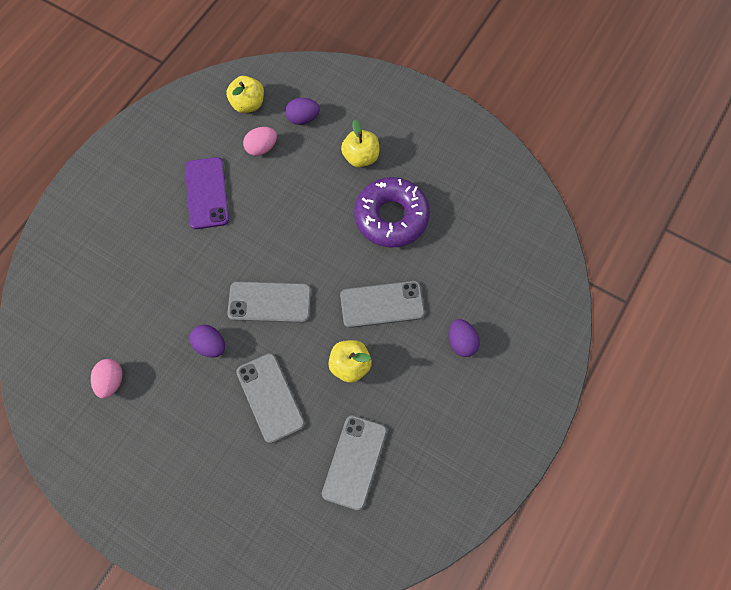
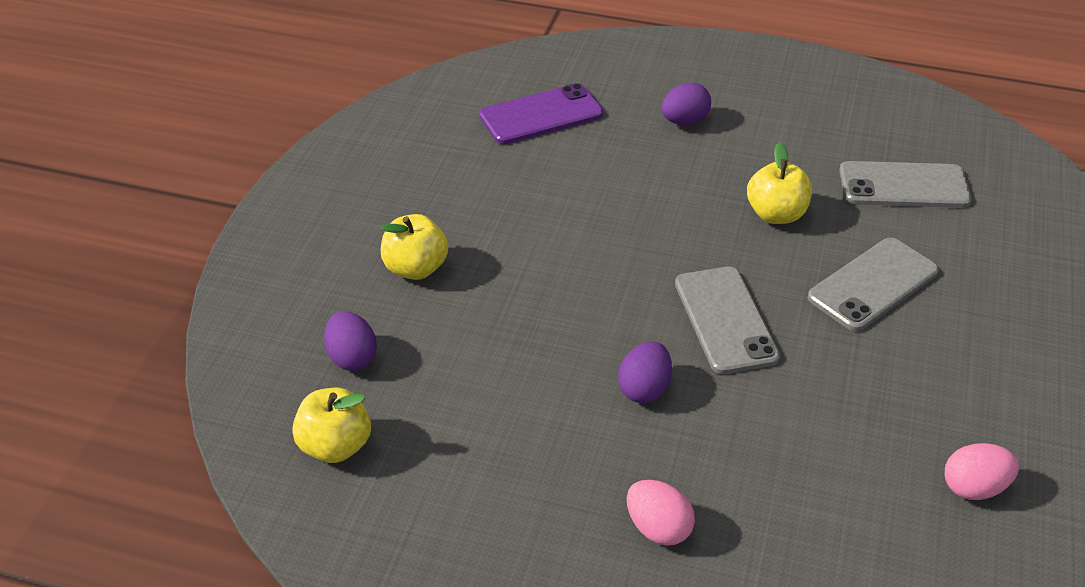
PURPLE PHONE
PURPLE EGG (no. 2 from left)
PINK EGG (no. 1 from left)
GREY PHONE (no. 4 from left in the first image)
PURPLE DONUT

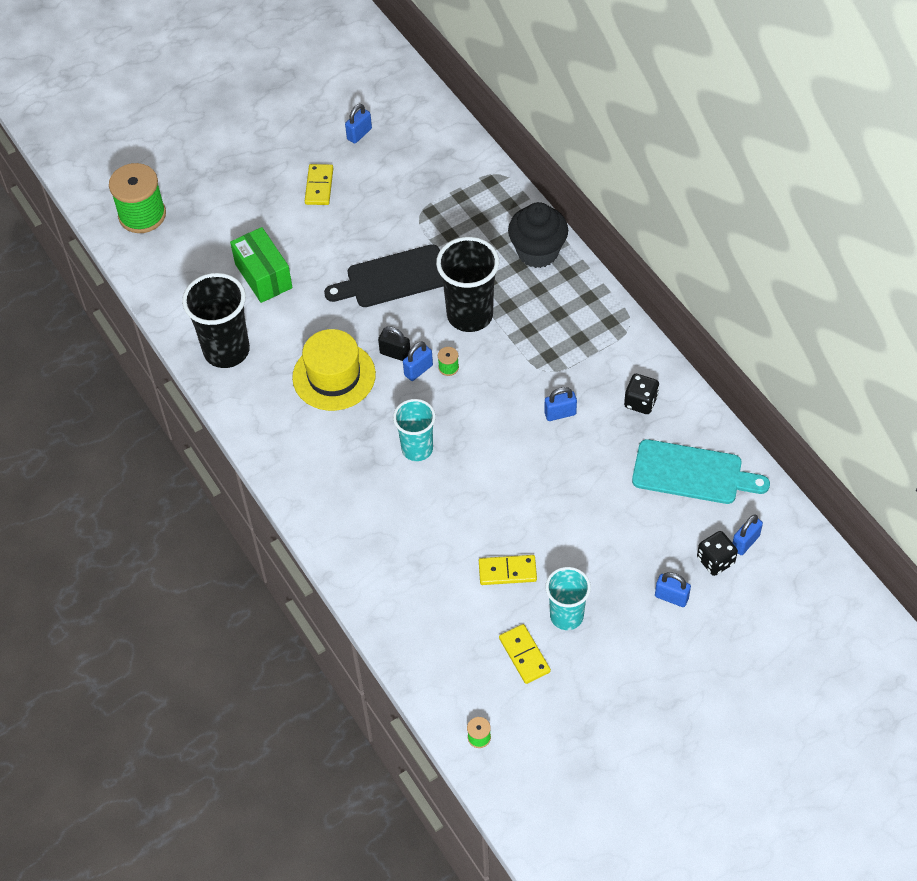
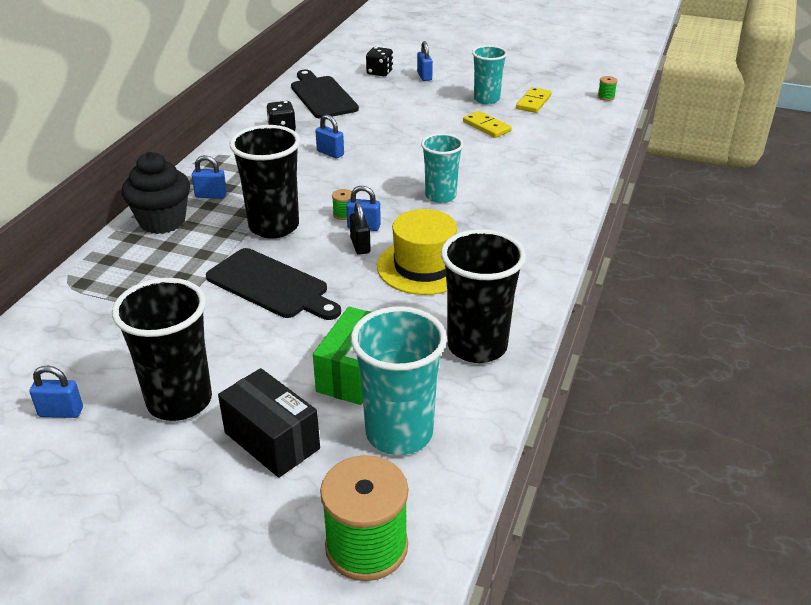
BLACK CUP (no. 1 from left)
BLACK CUTTING BOARD (no. 2 from left)
BLUE PADLOCK (no. 2 from left)
BLACK BOX
TURQUOISE CUP (no. 1 from left)

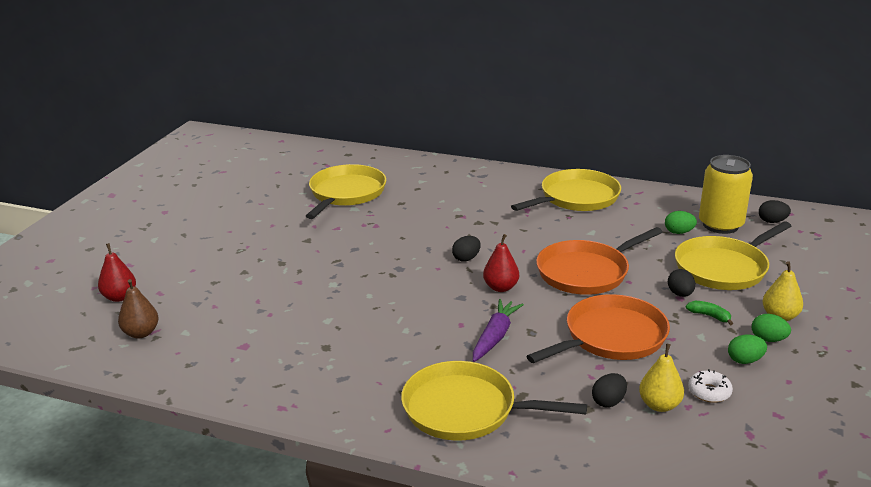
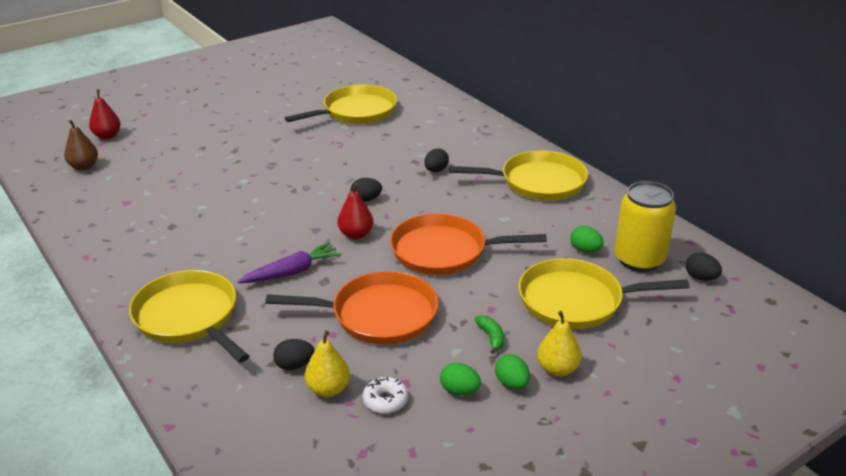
BLACK EGG (no. 3 from left)

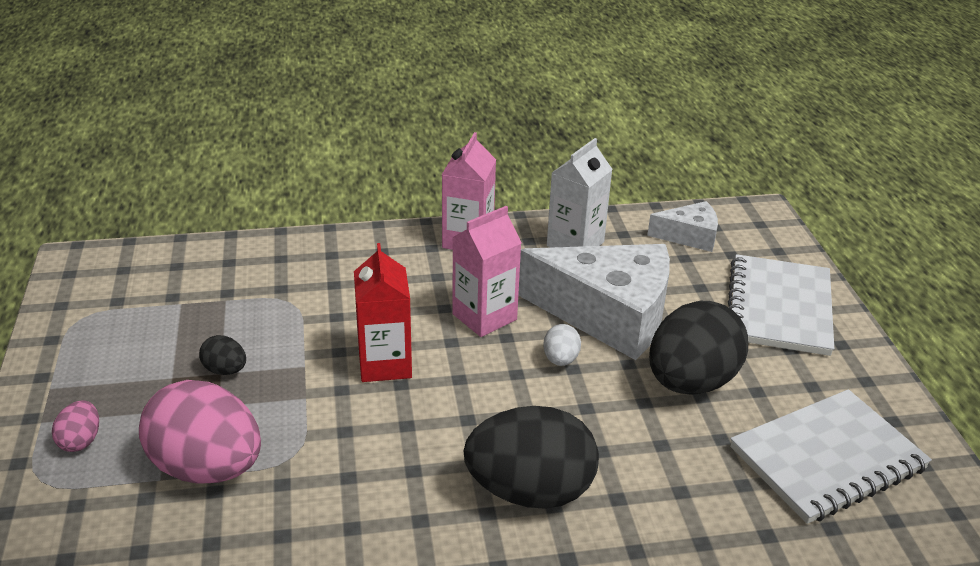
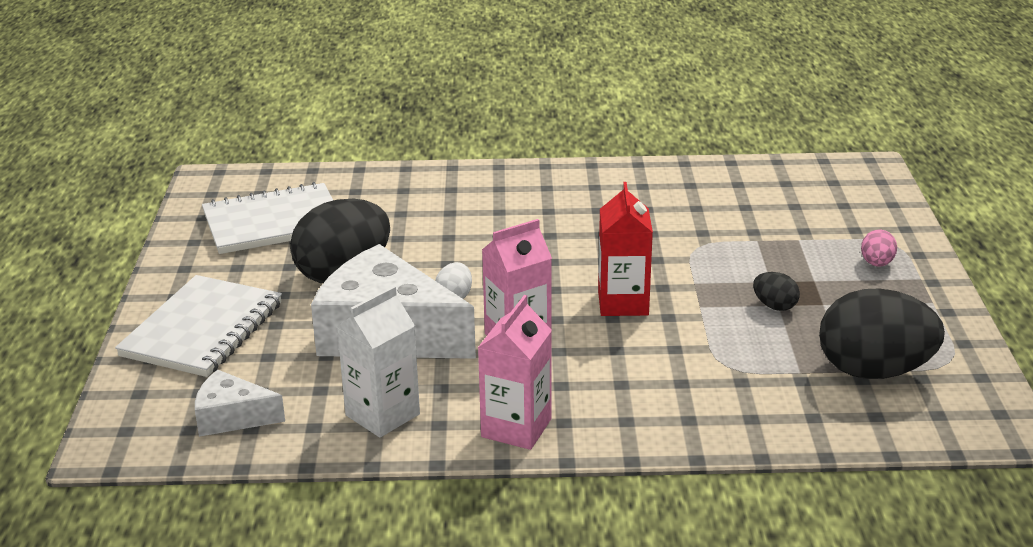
PINK EGG (no. 2 from left in the first image)
BLACK EGG (no. 3 from left)

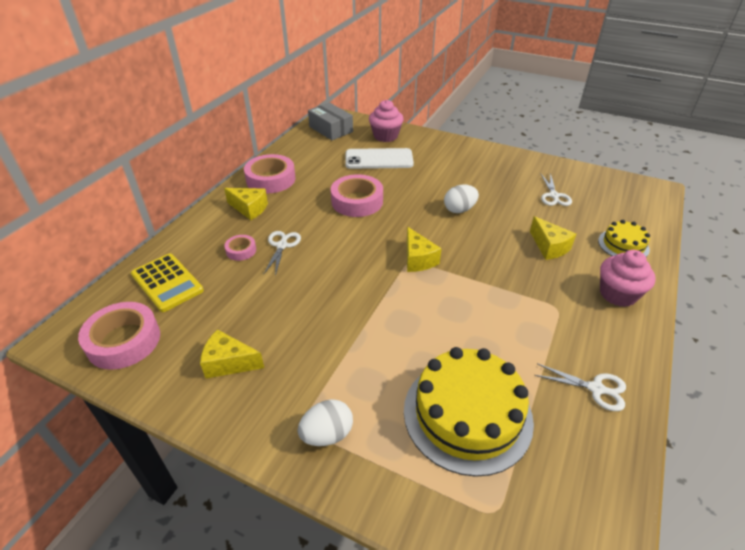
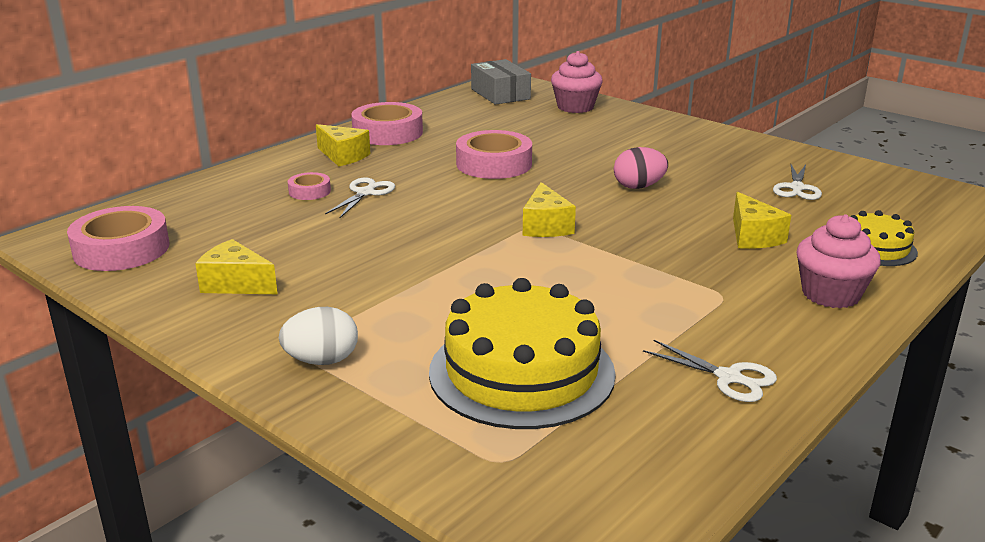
YELLOW CALCULATOR
WHITE PHONE
PINK EGG

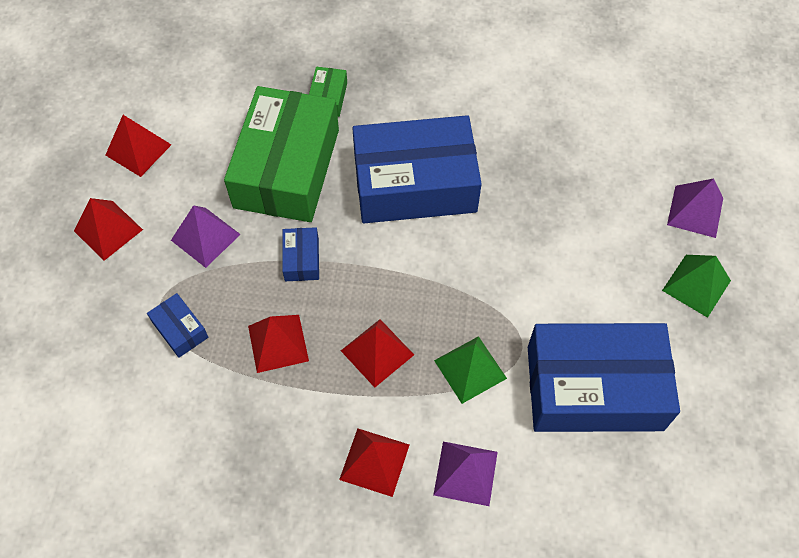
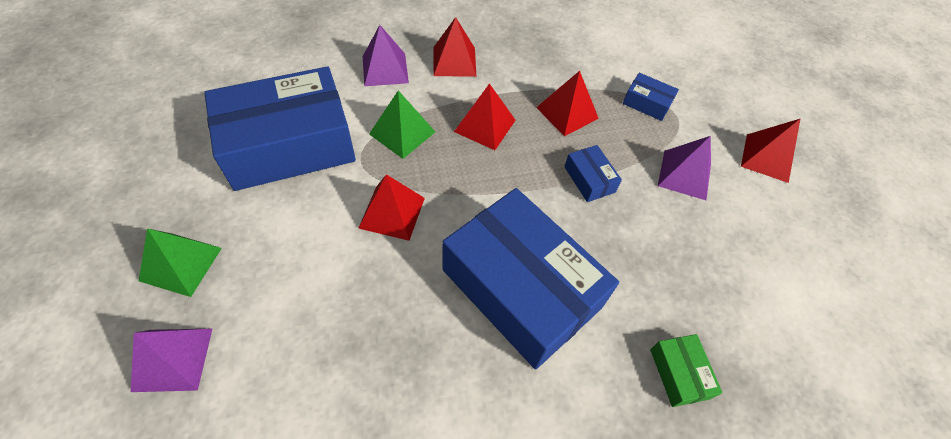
RED PYRAMID (no. 1 from left)
GREEN BOX (no. 1 from left in the first image)
BLUE BOX (no. 2 from left)

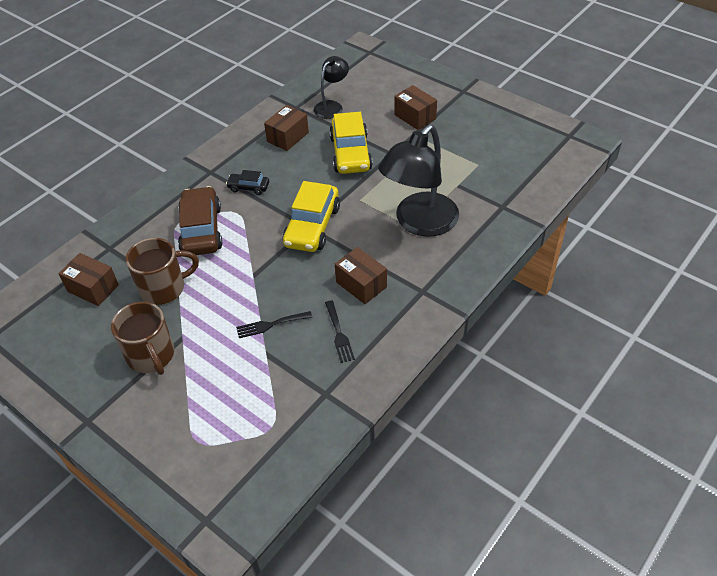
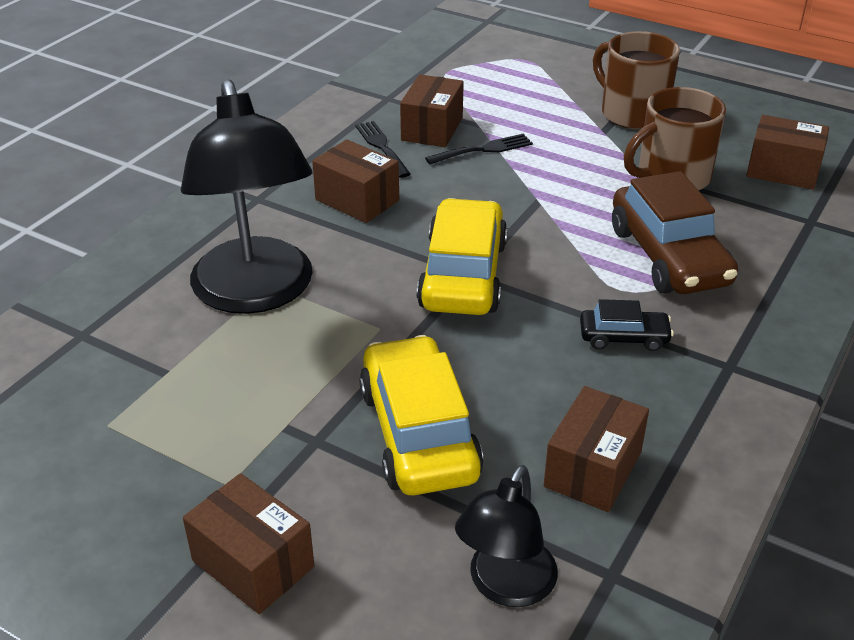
BLACK LAMP (no. 1 from left)
BROWN BOX (no. 3 from left)

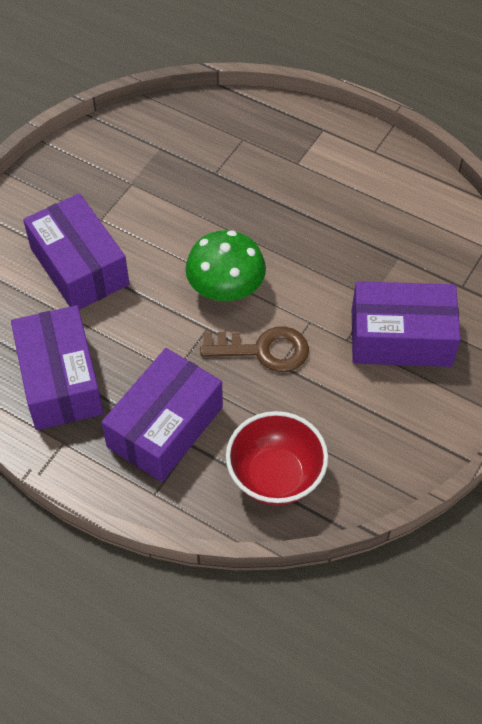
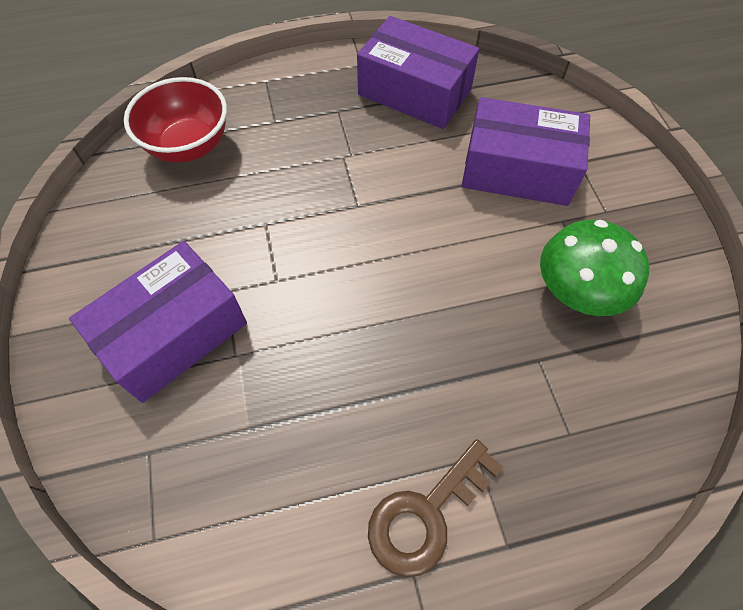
PURPLE BOX (no. 3 from left in the first image)
GREEN MUSHROOM
BROWN KEY

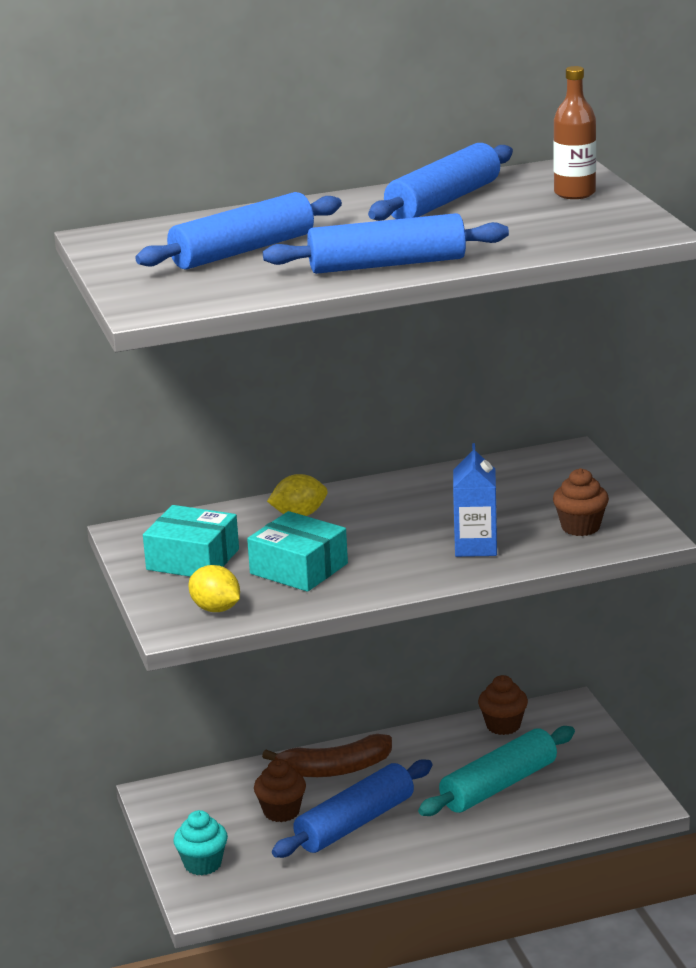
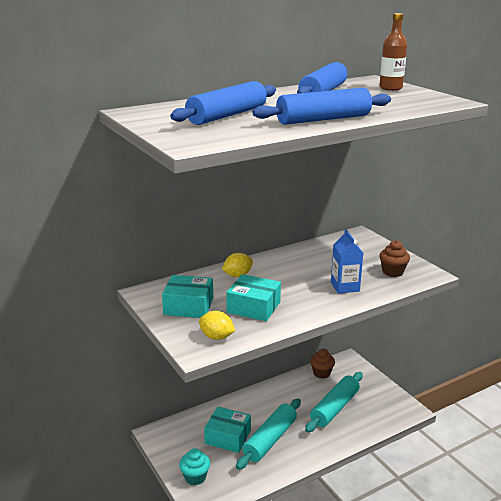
TURQUOISE BOX (no. 2 from left)
BROWN BANANA
TURQUOISE ROLLING PIN (no. 1 from left)

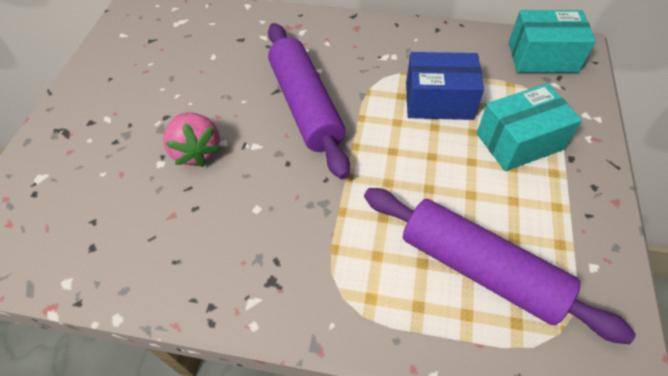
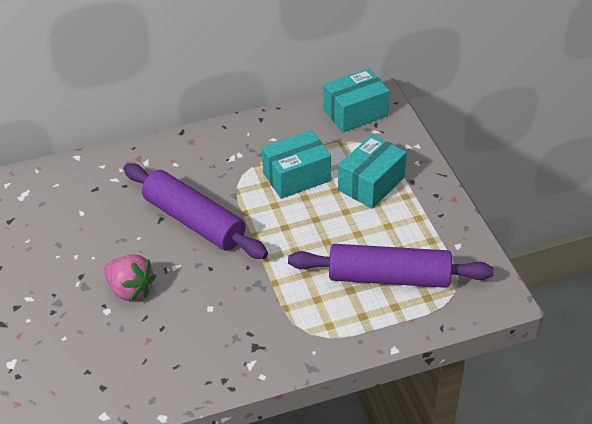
TURQUOISE BOX (no. 1 from left)

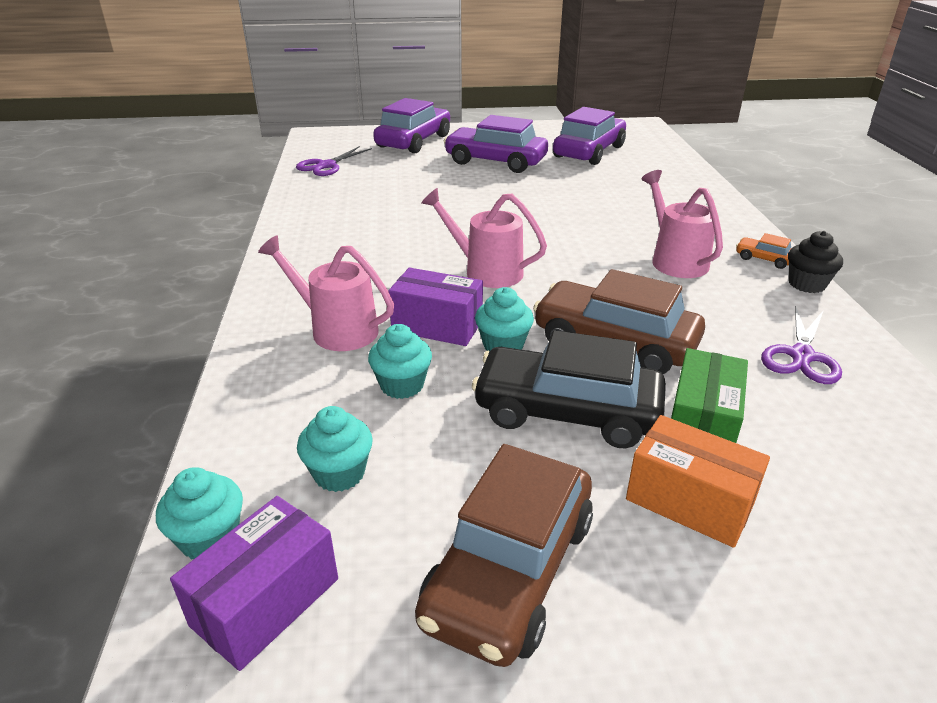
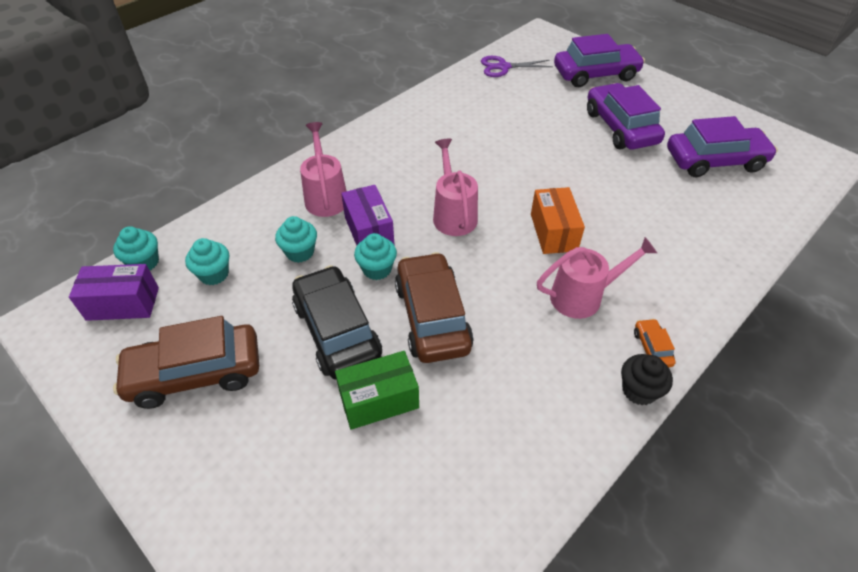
ORANGE BOX
PINK WATERING CAN (no. 3 from left)
PURPLE SCISSORS (no. 2 from left in the first image)

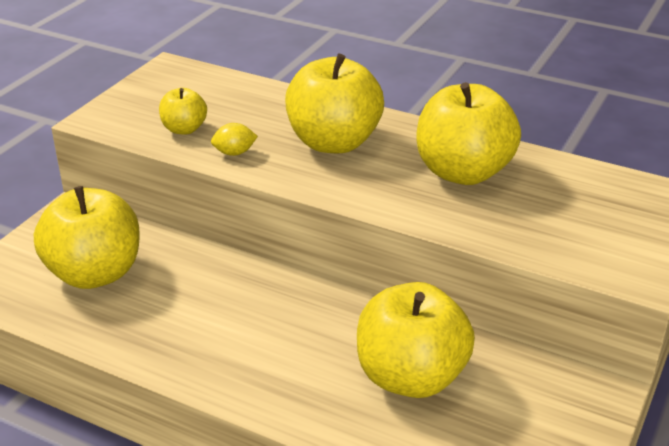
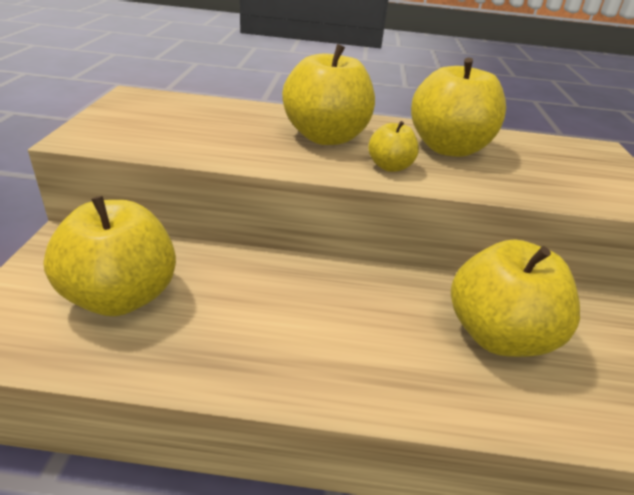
YELLOW APPLE (no. 3 from left)
YELLOW LEMON

